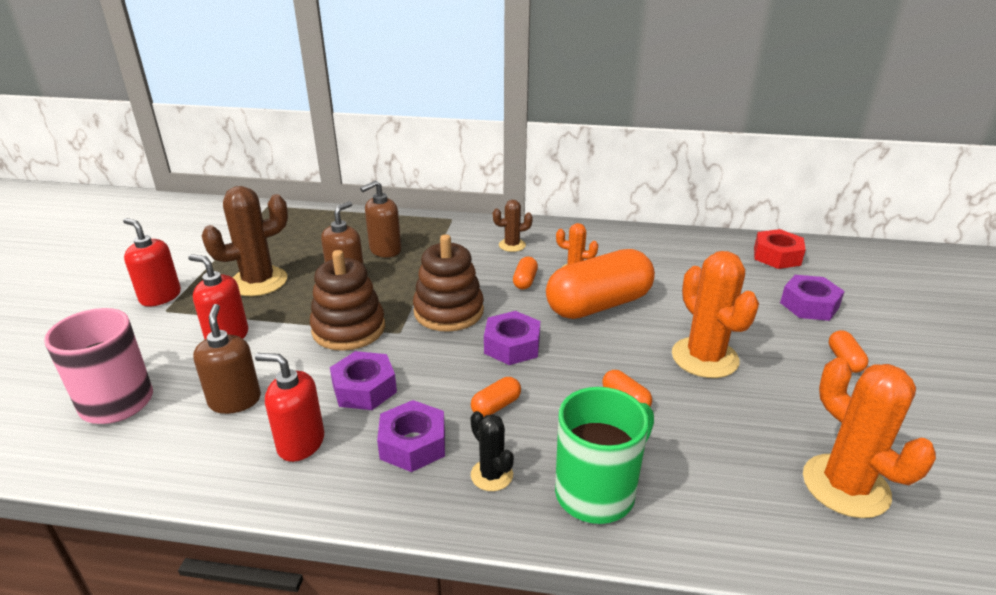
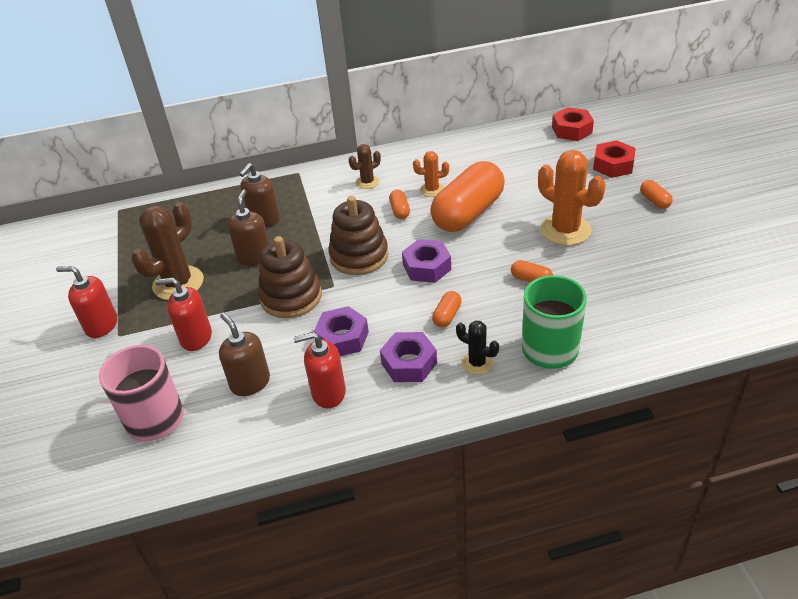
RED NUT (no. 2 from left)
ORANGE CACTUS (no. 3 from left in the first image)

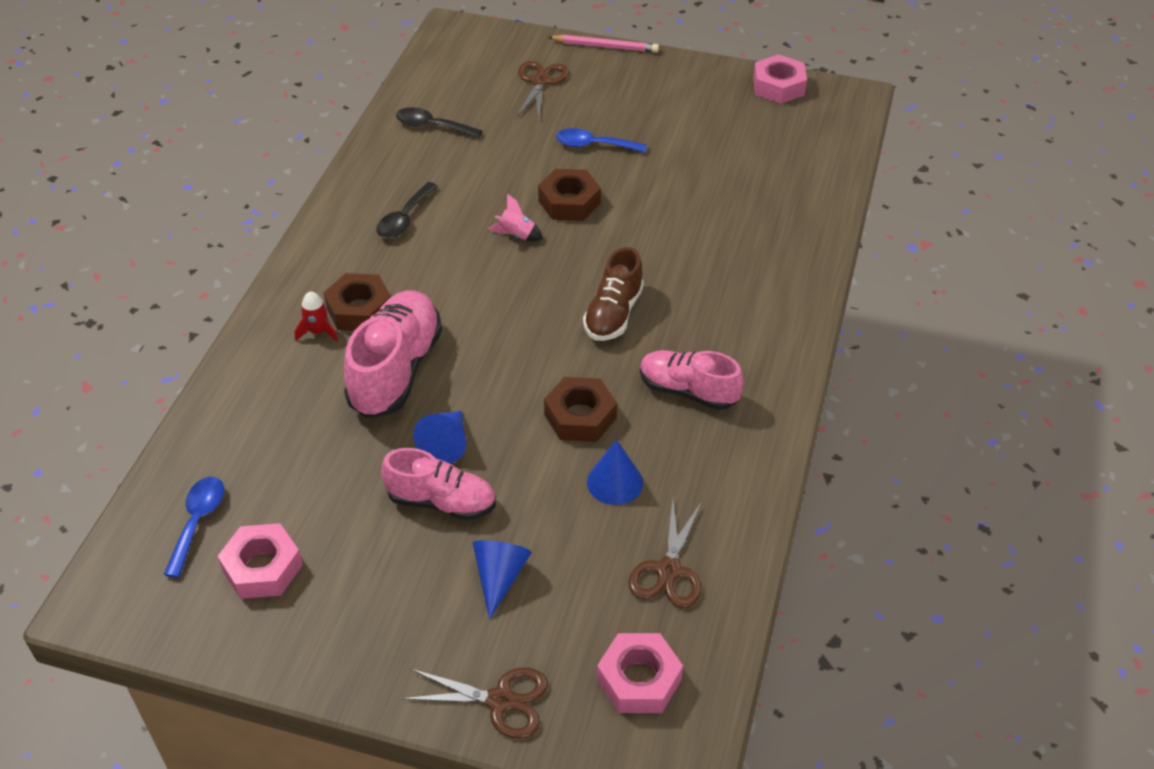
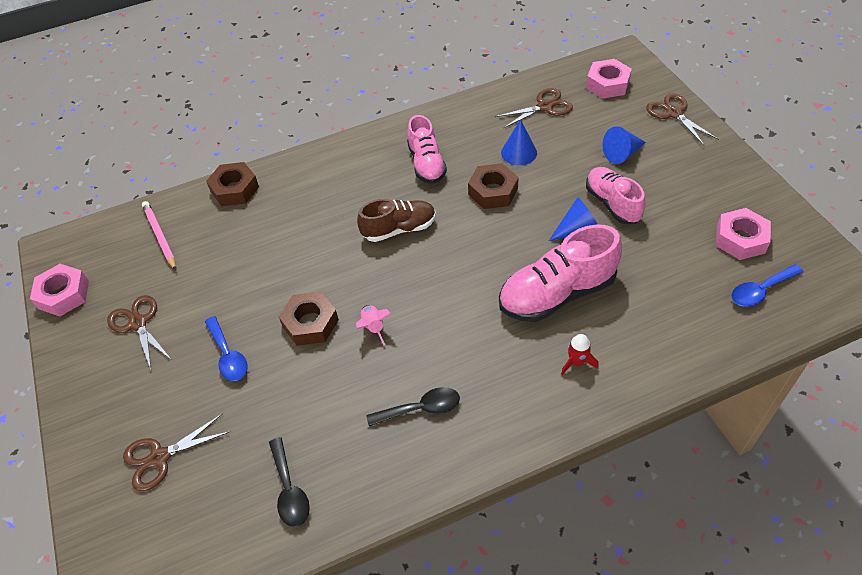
BROWN NUT (no. 1 from left)
PINK PENCIL
BROWN SCISSORS (no. 1 from left)

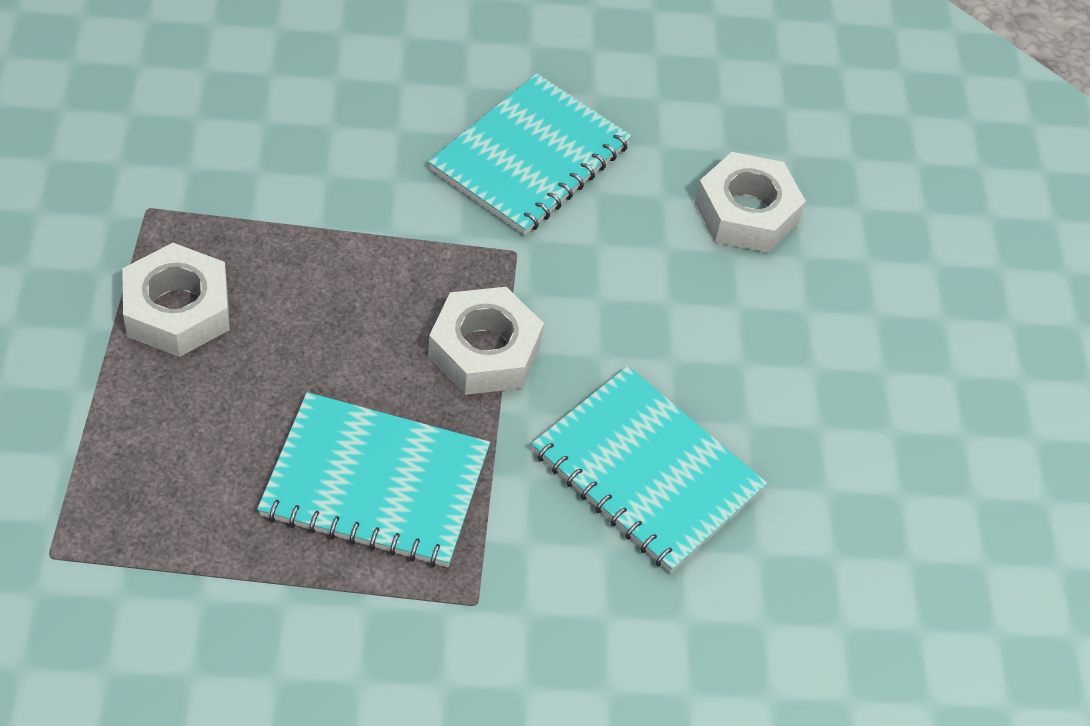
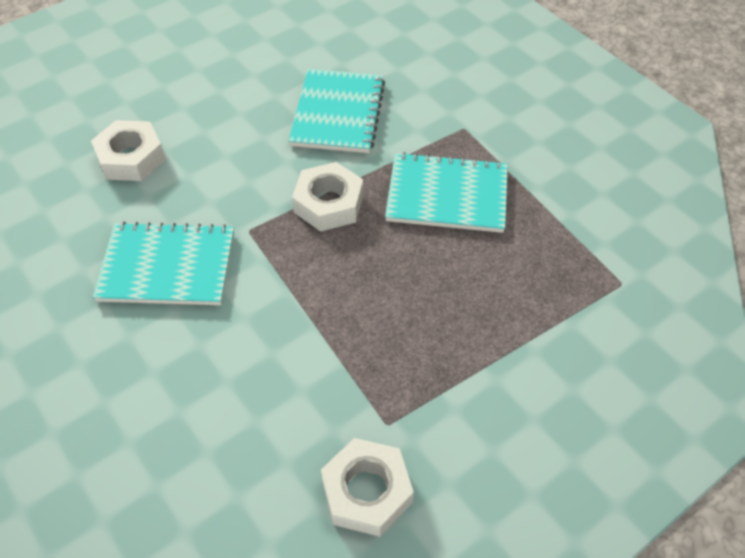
WHITE NUT (no. 3 from left)
TURQUOISE NOTEBOOK (no. 3 from left)

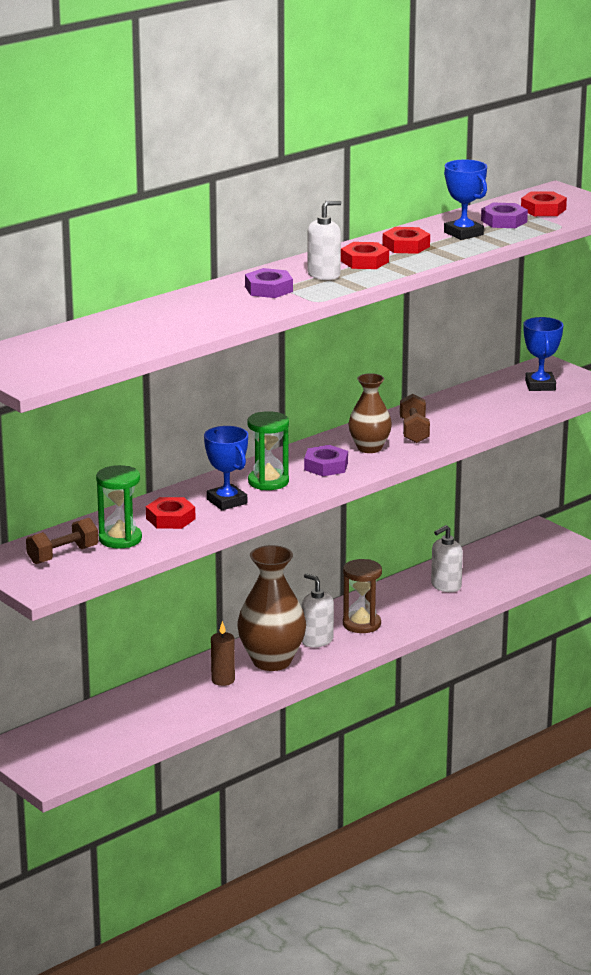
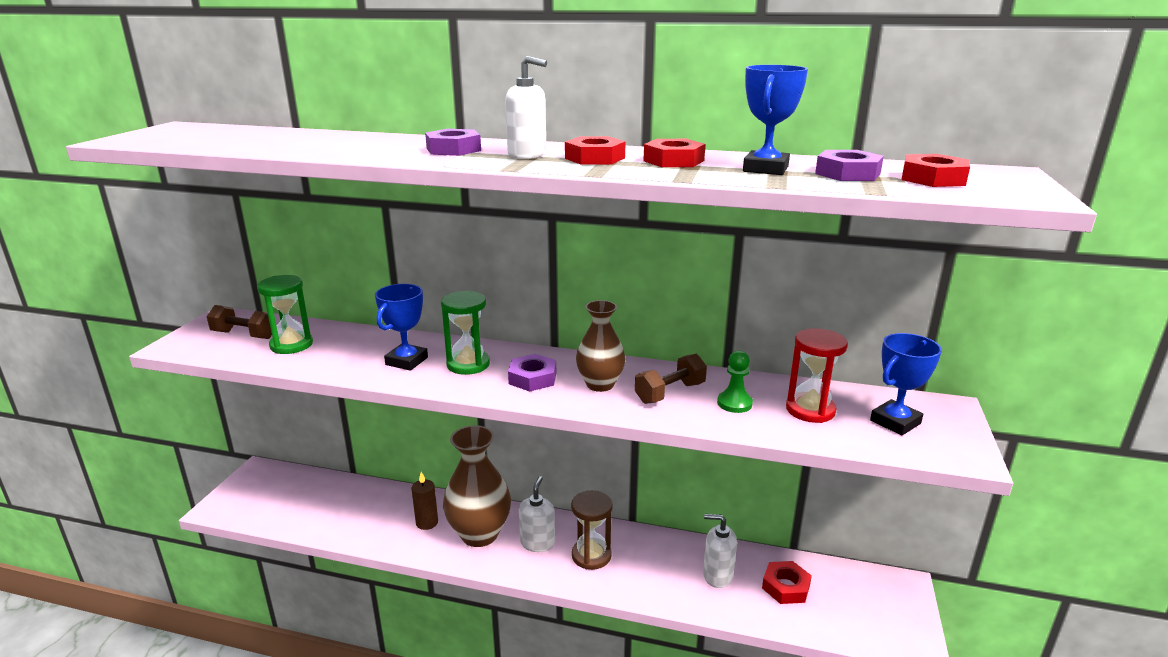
RED NUT (no. 3 from left)
GREEN PAWN
RED HOURGLASS

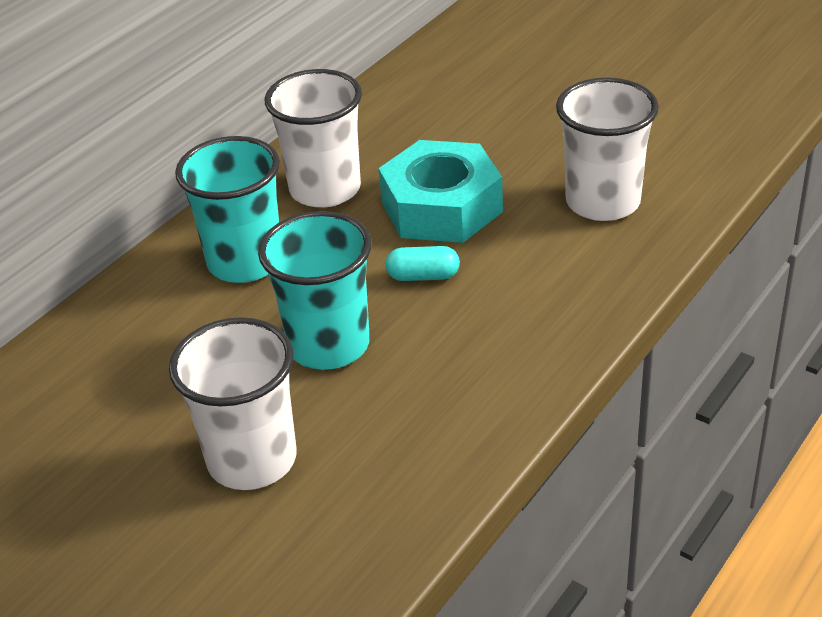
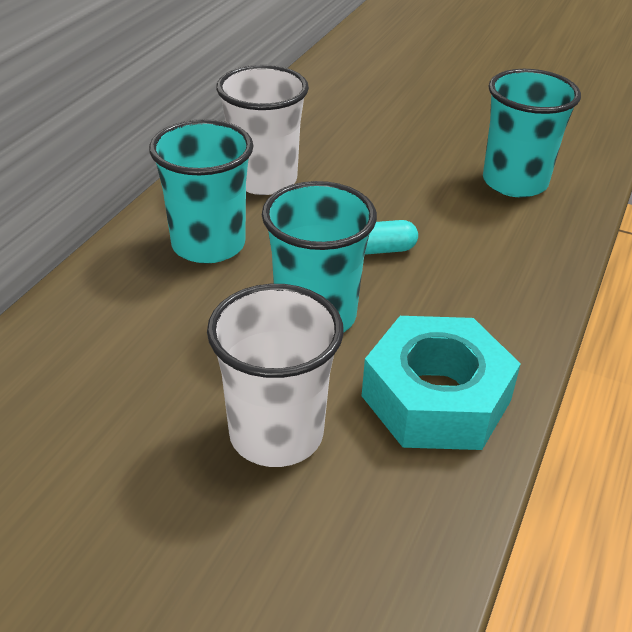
TURQUOISE NUT
TURQUOISE CUP (no. 3 from left)

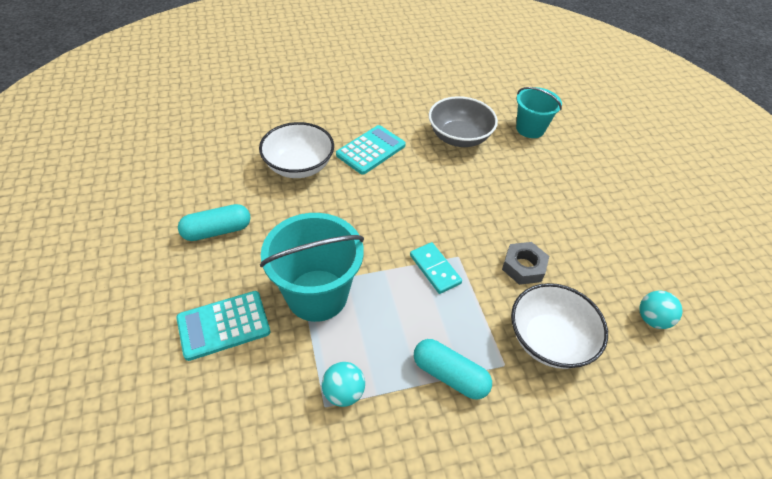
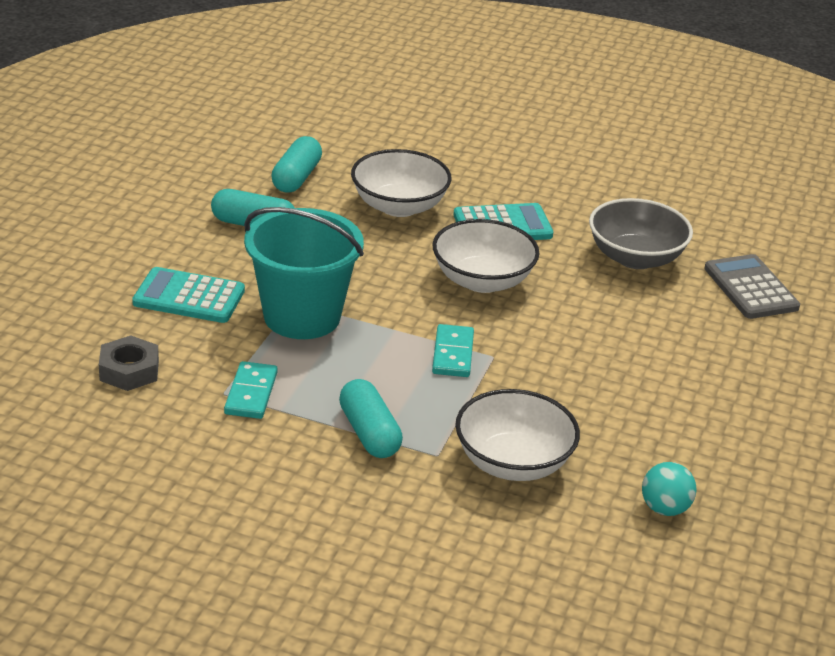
TURQUOISE DOMINO (no. 1 from left)
GREY NUT
GREY CALCULATOR
TURQUOISE CAPSULE (no. 2 from left)
WHITE BOWL (no. 2 from left)

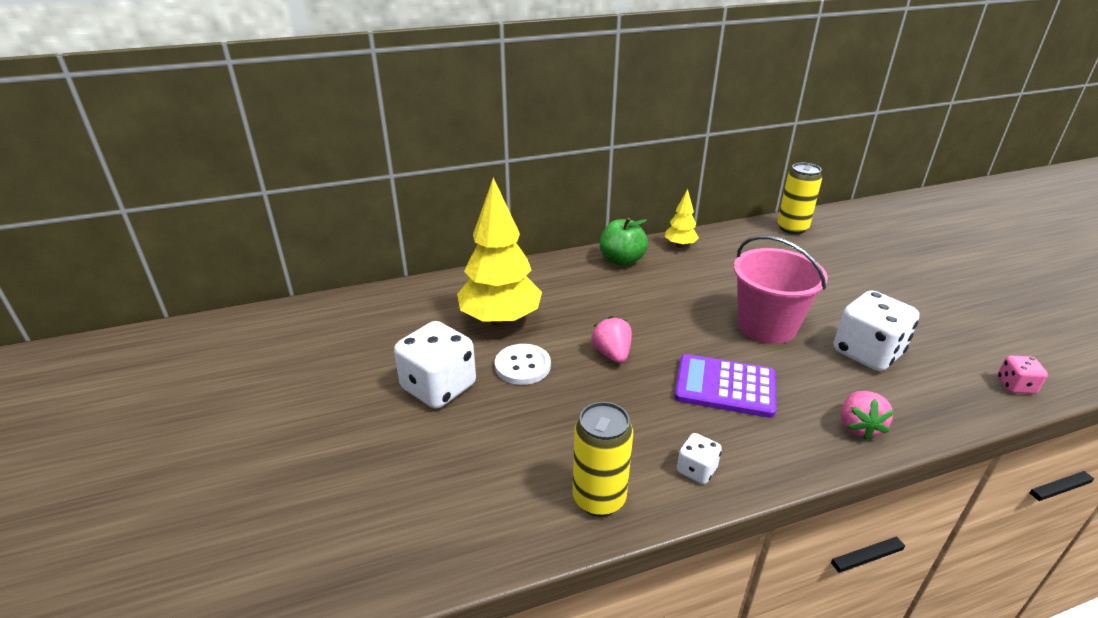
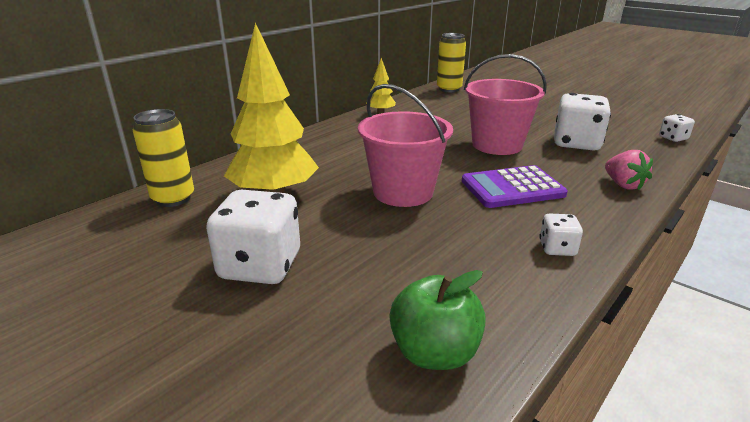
WHITE BUTTON
YELLOW CAN (no. 1 from left)
PINK BUCKET (no. 1 from left)
GREEN APPLE
WHITE DICE (no. 4 from left)

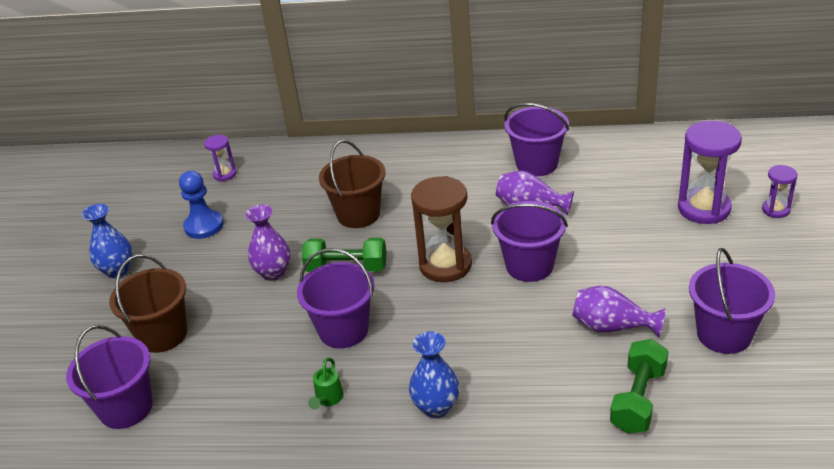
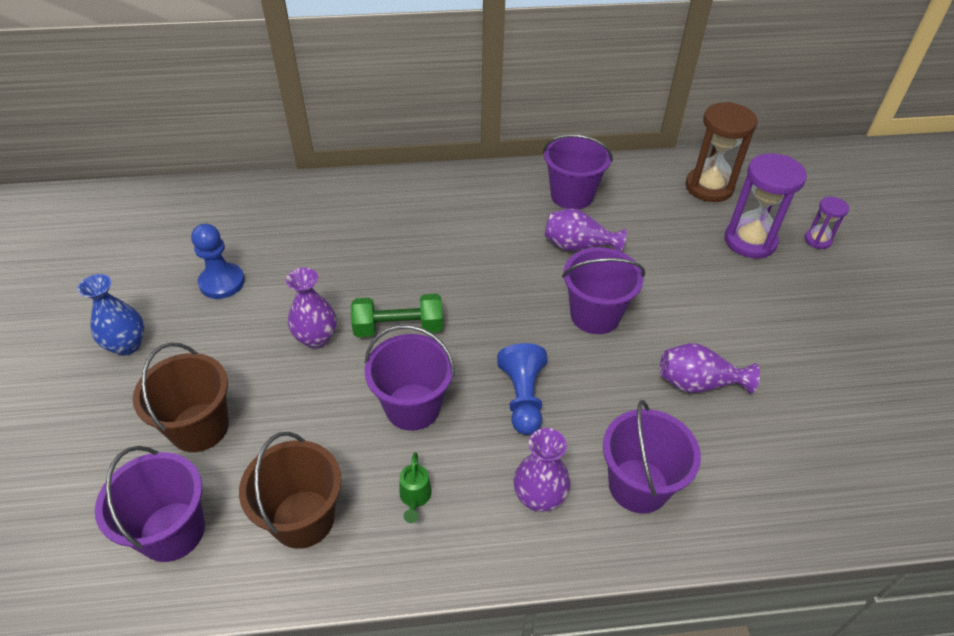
PURPLE HOURGLASS (no. 1 from left in the first image)
BROWN BUCKET (no. 2 from left)
PURPLE VASE (no. 2 from left)
BROWN HOURGLASS
GREEN DUMBBELL (no. 2 from left in the first image)
PURPLE BUCKET (no. 5 from left)
BLUE PAWN (no. 2 from left)

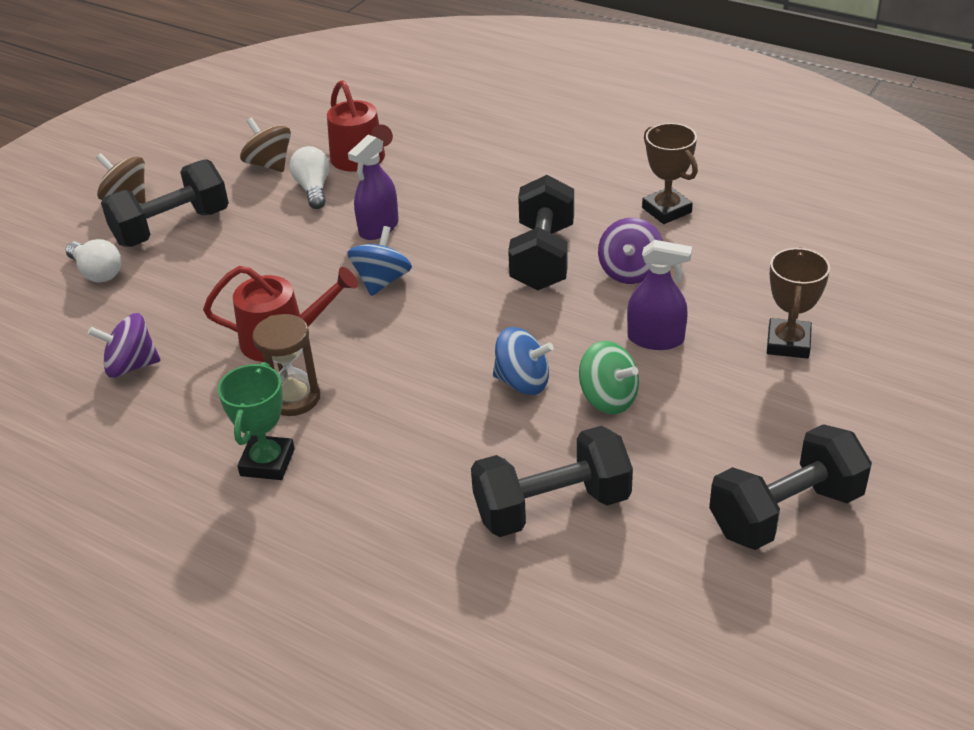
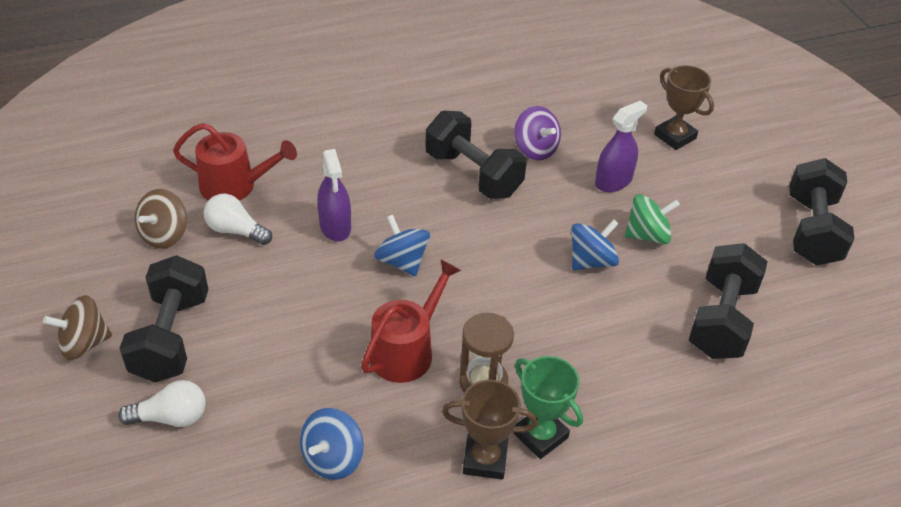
BLUE SPINNING TOP (no. 1 from left)
BROWN SPINNING TOP (no. 2 from left)
BROWN TROPHY (no. 1 from left)

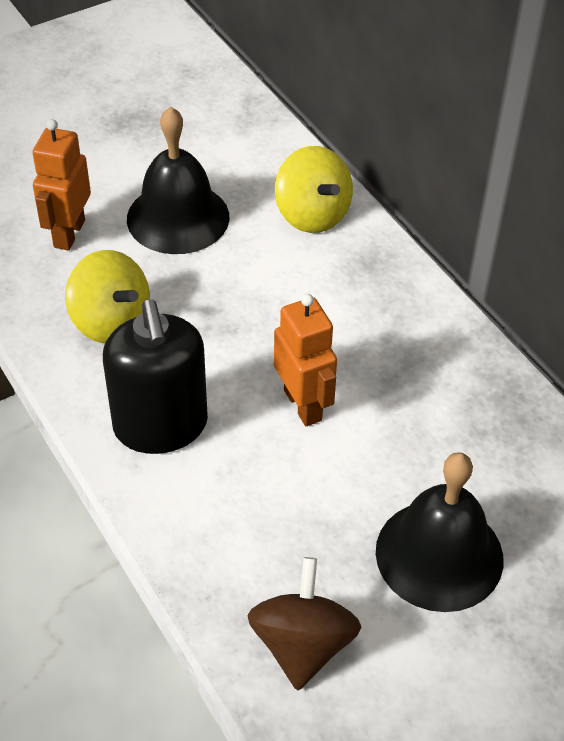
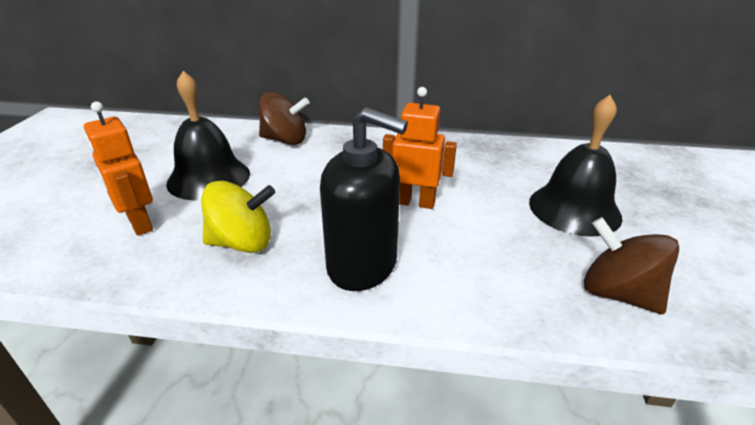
BROWN SPINNING TOP (no. 1 from left)

